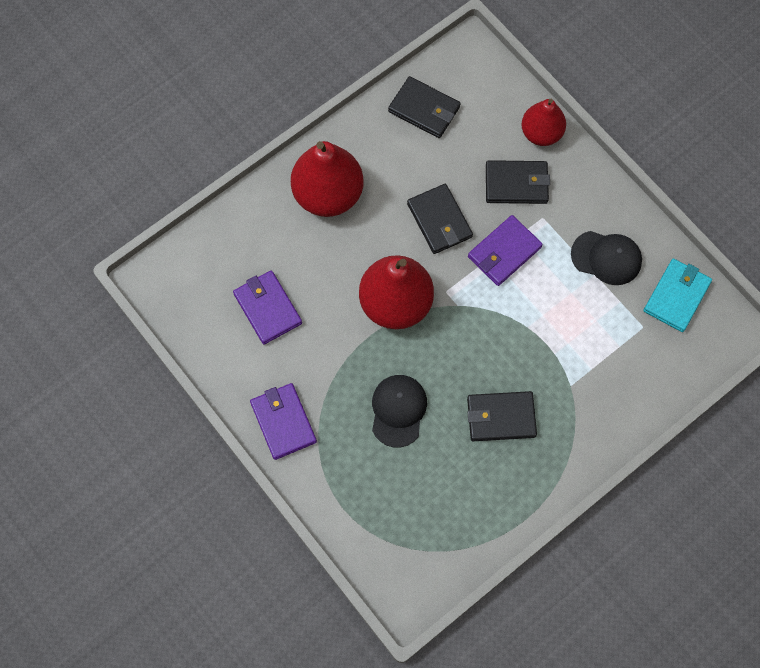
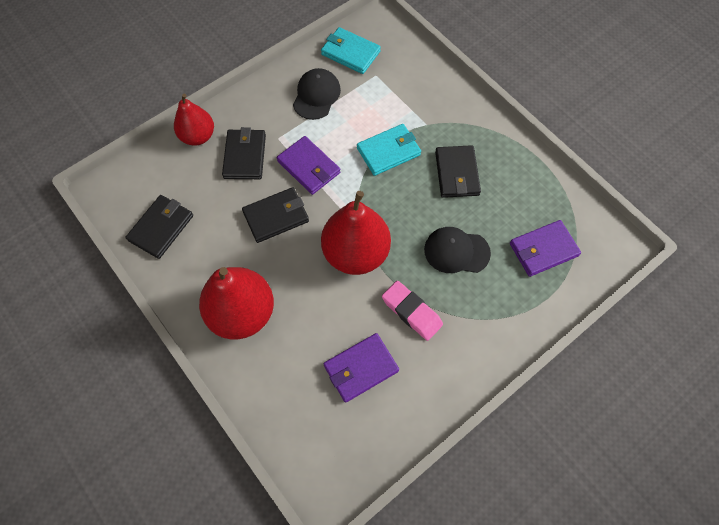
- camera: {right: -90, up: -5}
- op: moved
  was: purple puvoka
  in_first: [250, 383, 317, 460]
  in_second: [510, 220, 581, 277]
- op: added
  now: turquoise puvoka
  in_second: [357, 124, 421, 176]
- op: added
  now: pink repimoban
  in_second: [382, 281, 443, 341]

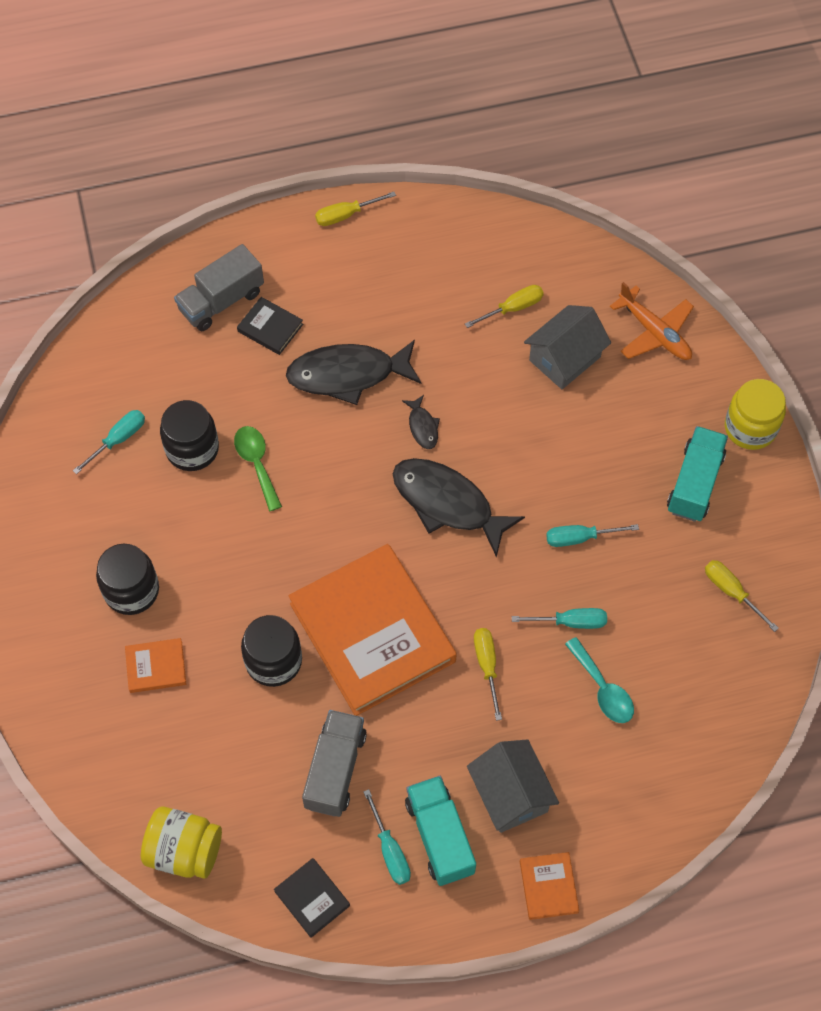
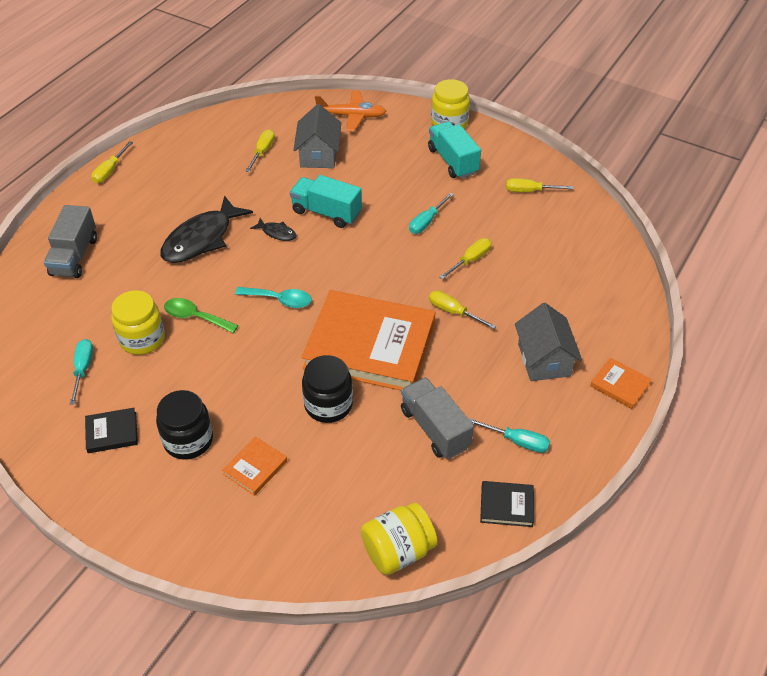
- camera: {right: -45, up: -15}
- op: moved
  was: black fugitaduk
  in_first: [237, 297, 303, 355]
  in_second: [85, 408, 138, 453]
- op: recoloured
  was: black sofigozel
  now: yellow sofigozel
  in_first: [160, 400, 219, 471]
  in_second: [111, 290, 165, 355]
- op: removed
  was: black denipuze
  in_first: [393, 458, 525, 557]
- op: recoloured
  was: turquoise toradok
  now: yellow toradok
  in_first: [512, 608, 607, 629]
  in_second: [439, 238, 491, 280]
- op: moved
  was: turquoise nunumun
  in_first: [565, 637, 634, 723]
  in_second: [235, 287, 312, 308]
- op: turned
  was: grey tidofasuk
  in_first: [467, 739, 559, 833]
  in_second: [515, 303, 582, 381]
  clockwise: 60
- op: moved
  was: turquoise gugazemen
  in_first: [405, 776, 476, 886]
  in_second: [290, 175, 362, 228]

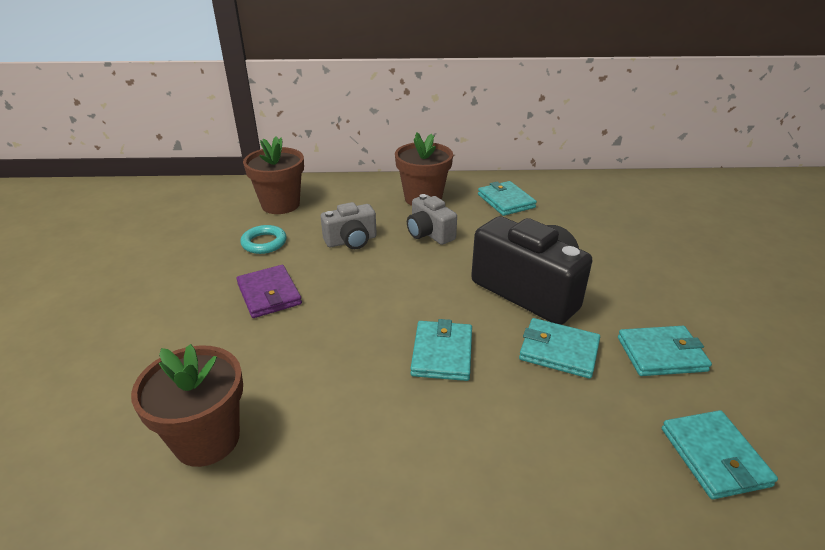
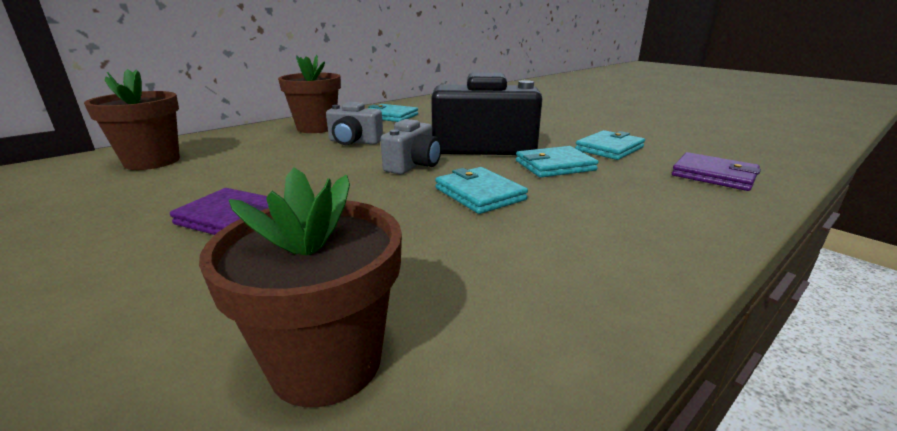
- camera: {right: -40, up: -10}
- op: moved
  was: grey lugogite
  in_first: [321, 202, 377, 249]
  in_second: [381, 119, 441, 174]
- op: removed
  was: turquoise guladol
  in_first: [240, 225, 287, 254]
- op: recoloured
  was: turquoise puvoka
  now: purple puvoka
  in_first: [662, 410, 778, 499]
  in_second: [672, 152, 761, 191]

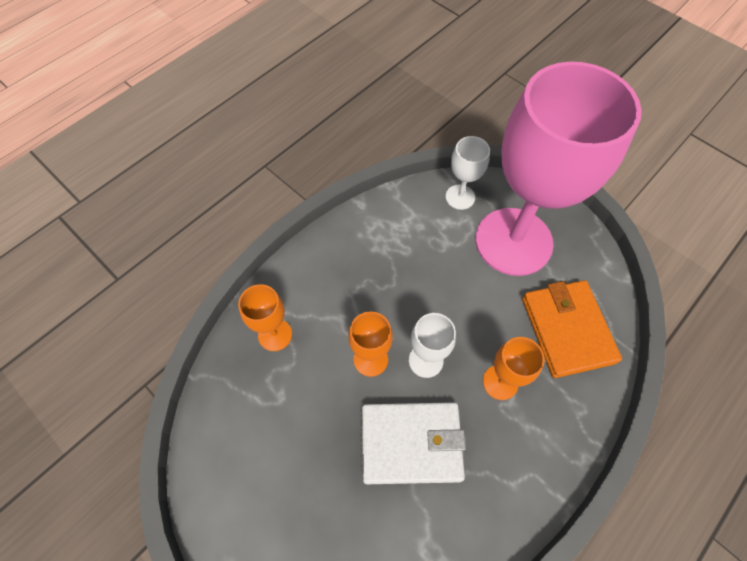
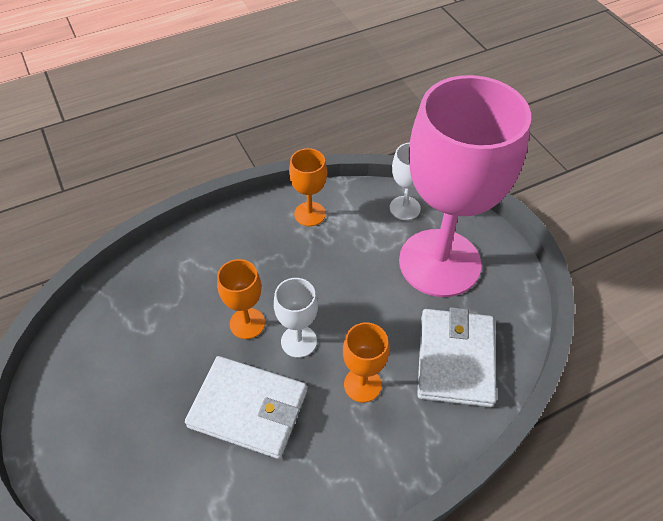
- camera: {right: 20, up: -10}
- op: recoloured
  was: orange puvoka
  now: white puvoka
  in_first: [522, 280, 622, 378]
  in_second: [417, 307, 497, 407]
- op: moved
  was: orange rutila
  in_first: [238, 284, 292, 351]
  in_second: [289, 148, 327, 226]

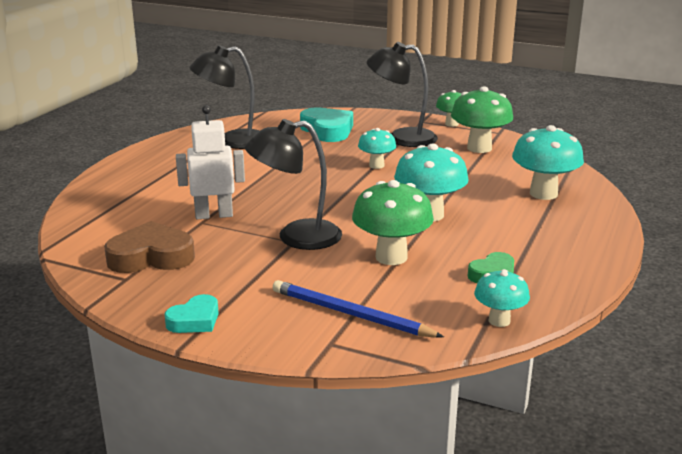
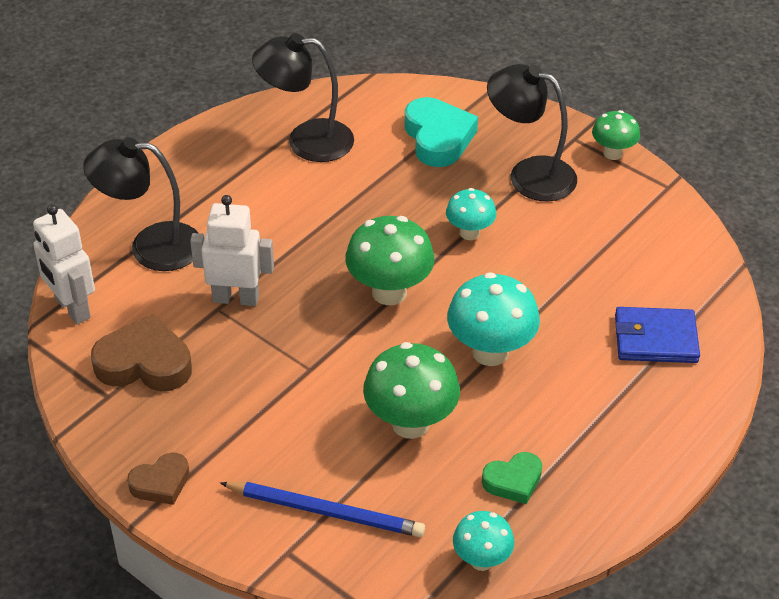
- camera: {right: 15, up: 20}
- op: moved
  was: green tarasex
  in_first: [451, 86, 513, 153]
  in_second: [345, 216, 434, 305]
- op: moved
  was: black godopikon
  in_first: [245, 119, 342, 250]
  in_second: [83, 137, 198, 271]
- op: replaced
  was: turquoise tarasex
  now: blue puvoka
  in_first: [512, 125, 584, 200]
  in_second: [615, 307, 700, 363]
- op: turned
  was: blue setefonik
  in_first: [273, 280, 444, 338]
  in_second: [220, 482, 425, 537]
  clockwise: 150
- op: recoloured
  was: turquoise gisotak
  now: brown gisotak
  in_first: [164, 294, 219, 333]
  in_second: [127, 452, 189, 505]
- op: added
  now: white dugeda
  in_second: [33, 204, 95, 324]

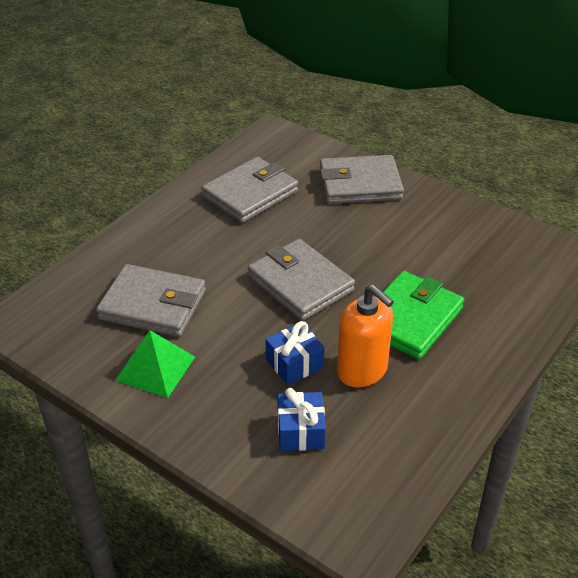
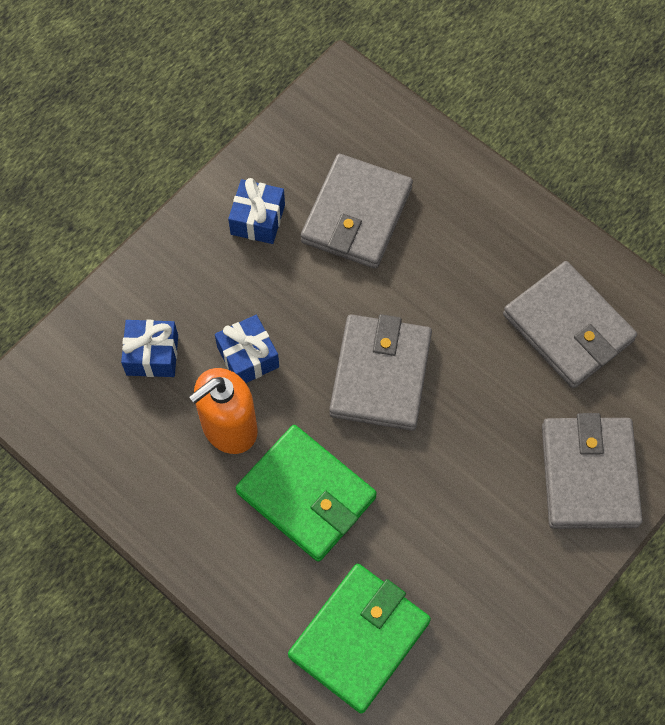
- camera: {right: 95, up: 25}
- op: turned
  was: grey puvoka
  in_first: [248, 239, 355, 321]
  in_second: [329, 314, 432, 431]
  clockwise: -45
- op: replaced
  was: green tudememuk
  now: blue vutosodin
  in_first: [115, 330, 195, 398]
  in_second: [228, 178, 285, 244]
- op: added
  now: green puvoka
  in_second: [288, 564, 431, 714]

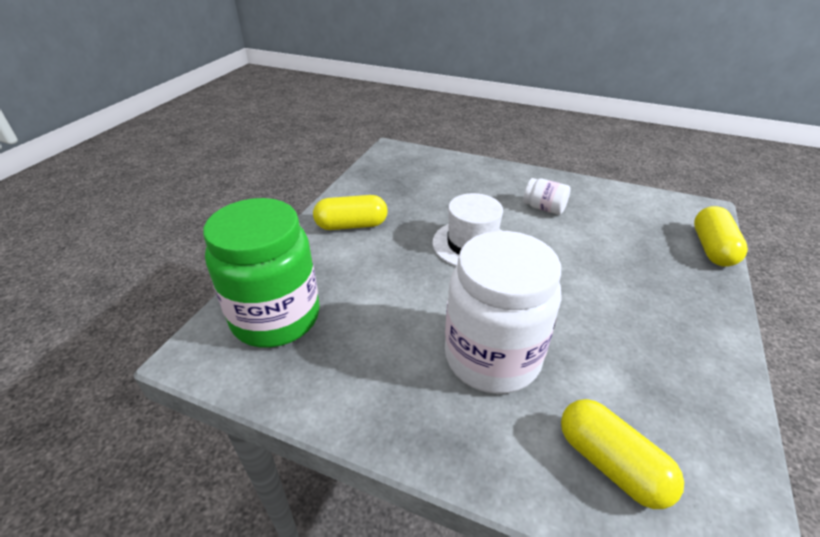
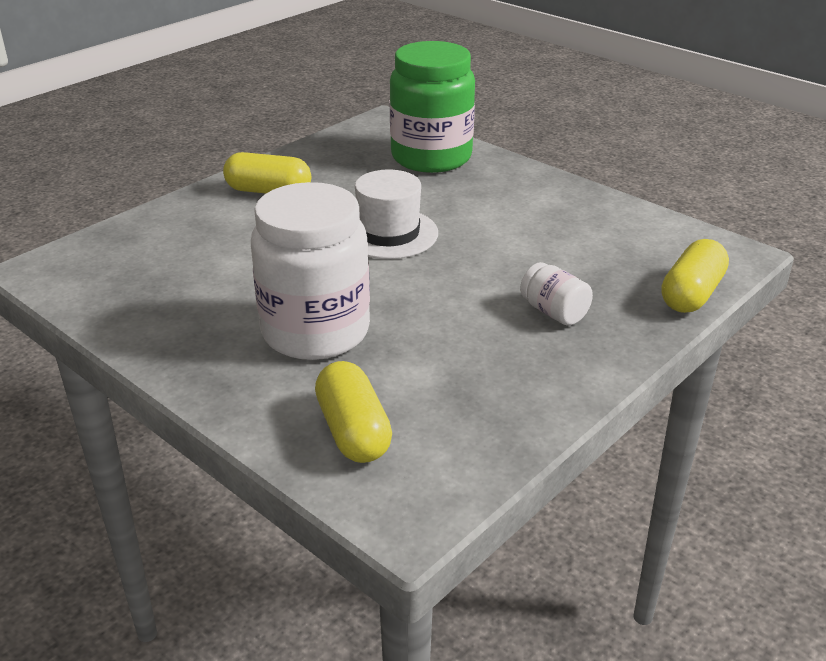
- camera: {right: 20, up: -5}
- op: moved
  was: white sofigozel
  in_first: [523, 178, 571, 215]
  in_second: [520, 262, 593, 326]
- op: moved
  was: green sofigozel
  in_first: [203, 198, 320, 348]
  in_second: [390, 41, 475, 173]

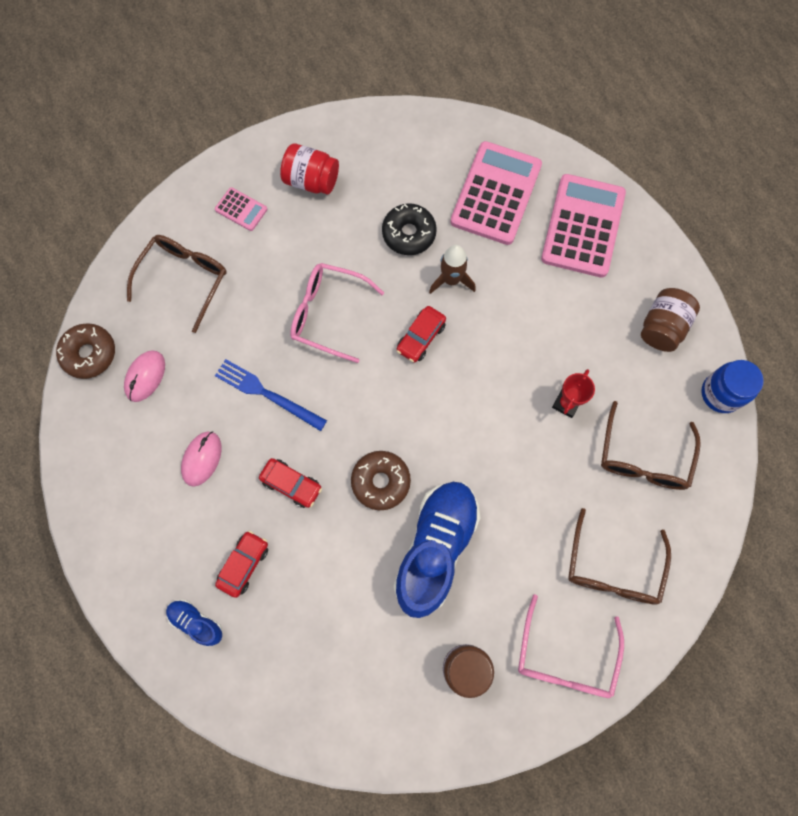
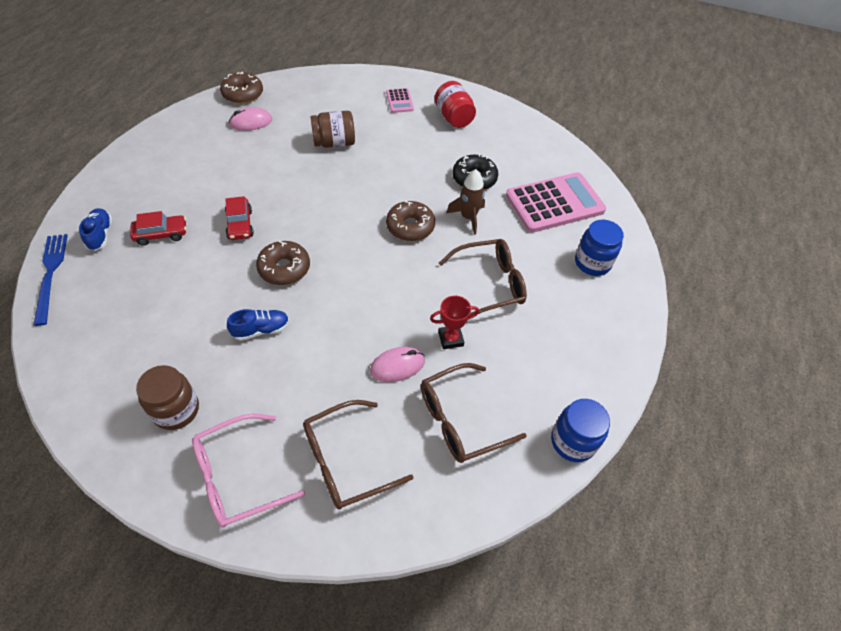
- camera: {right: 45, up: -20}
- op: replaced
  was: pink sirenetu
  now: blue sofigozel
  in_first: [541, 174, 626, 278]
  in_second: [575, 220, 624, 276]
- op: moved
  was: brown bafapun
  in_first: [127, 235, 227, 333]
  in_second: [439, 239, 527, 315]
- op: removed
  was: pink bafapun
  in_first: [290, 263, 384, 363]
- op: moved
  was: brown sofigozel
  in_first: [641, 288, 700, 352]
  in_second: [311, 111, 355, 148]
- op: replaced
  was: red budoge
  now: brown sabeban
  in_first: [397, 306, 446, 362]
  in_second: [386, 201, 435, 241]
- op: moved
  was: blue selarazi
  in_first: [215, 359, 327, 431]
  in_second: [34, 234, 68, 326]
- op: moved
  was: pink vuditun
  in_first: [181, 431, 222, 487]
  in_second: [370, 347, 425, 382]
- op: resized
  was: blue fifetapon
  in_first: [394, 482, 480, 618]
  in_second: [227, 309, 289, 341]
  ratio: 0.45

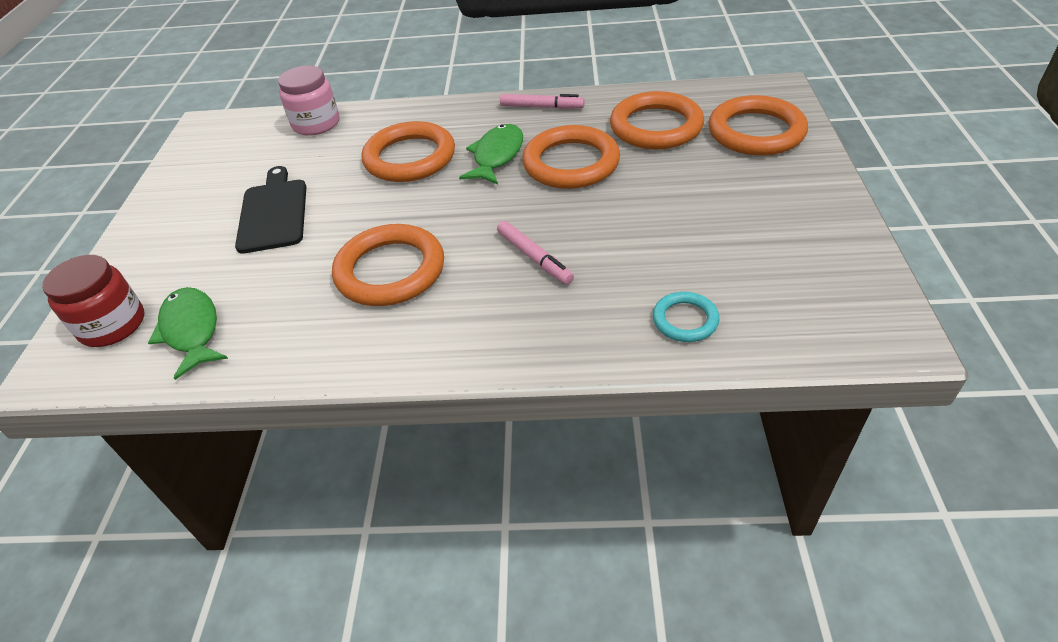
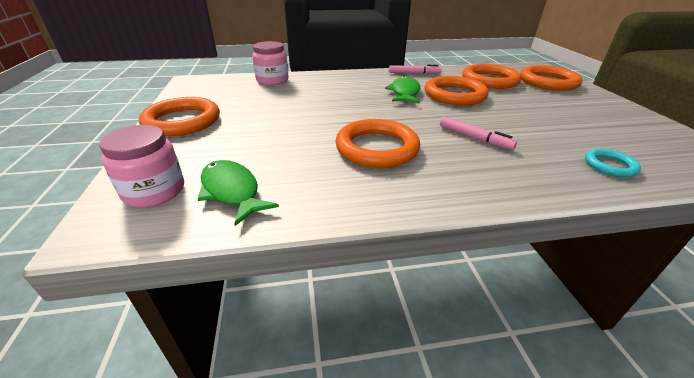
- camera: {right: -15, up: -10}
- op: moved
  was: orange guladol
  in_first: [362, 121, 455, 182]
  in_second: [139, 97, 220, 136]
- op: removed
  was: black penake
  in_first: [235, 166, 306, 254]
- op: recoloured
  was: red sofigozel
  now: pink sofigozel
  in_first: [42, 255, 144, 347]
  in_second: [99, 125, 184, 208]

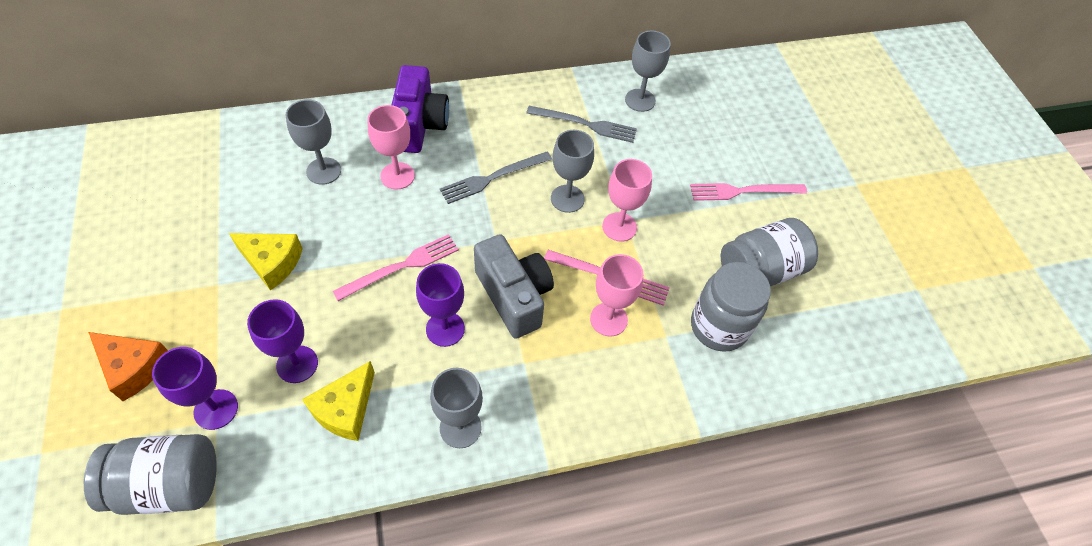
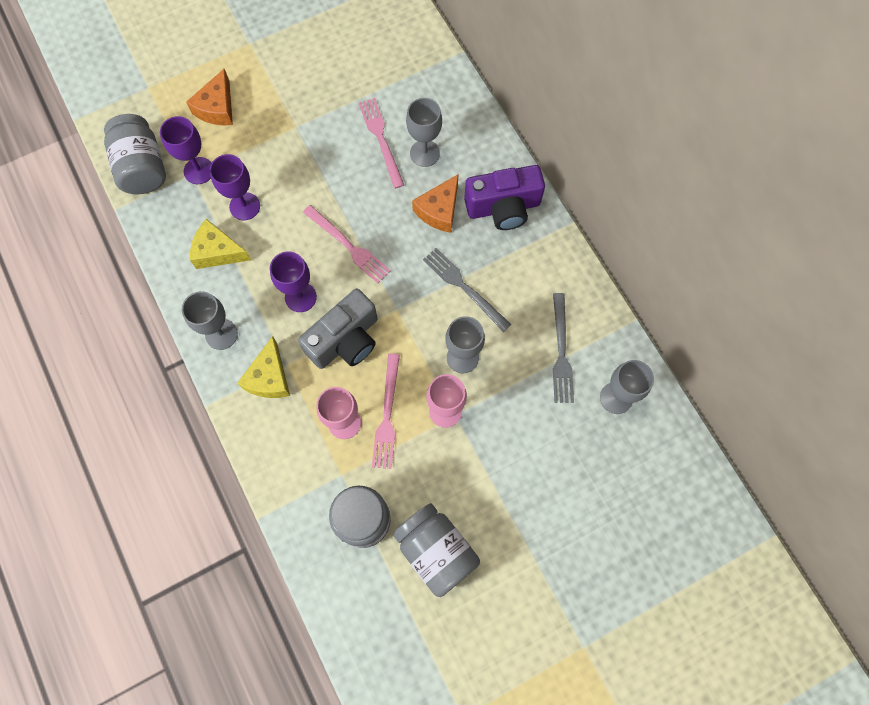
- camera: {right: 80, up: 15}
- op: replaced
  was: pink rutila
  now: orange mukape
  in_first: [368, 105, 415, 189]
  in_second: [412, 174, 459, 233]
- op: moved
  was: pink selarazi
  in_first: [690, 183, 807, 201]
  in_second: [359, 98, 404, 189]
- op: moved
  was: yellow mukape
  in_first: [229, 233, 303, 291]
  in_second: [237, 336, 290, 398]

